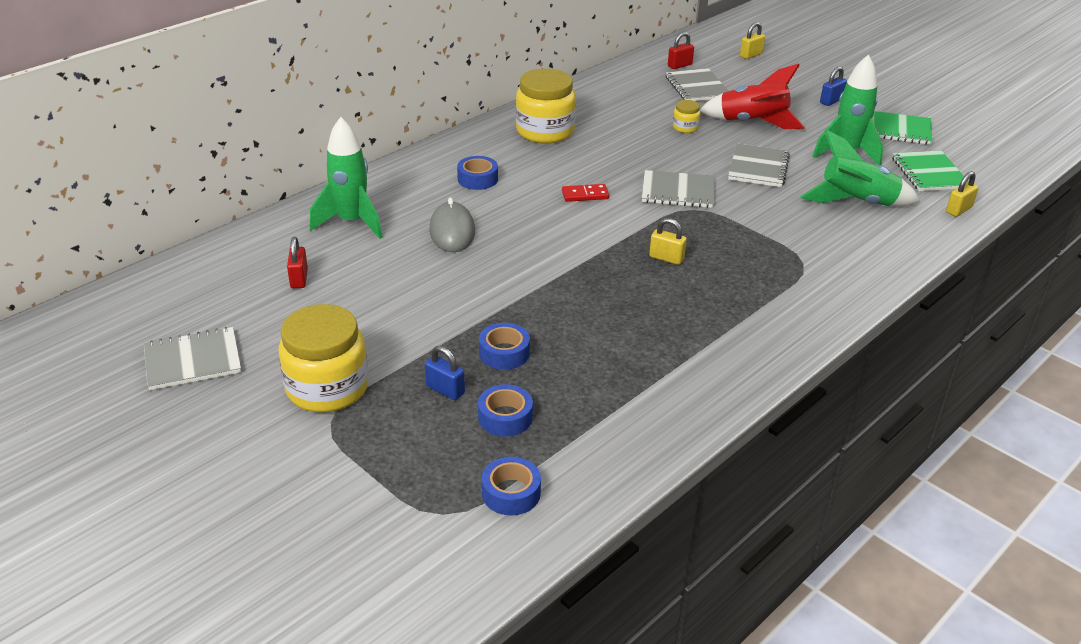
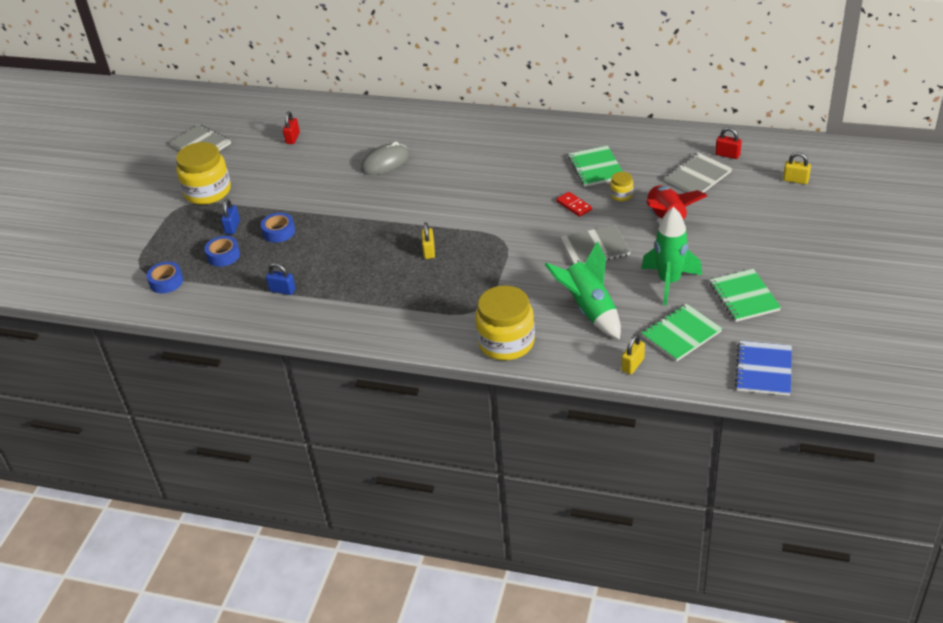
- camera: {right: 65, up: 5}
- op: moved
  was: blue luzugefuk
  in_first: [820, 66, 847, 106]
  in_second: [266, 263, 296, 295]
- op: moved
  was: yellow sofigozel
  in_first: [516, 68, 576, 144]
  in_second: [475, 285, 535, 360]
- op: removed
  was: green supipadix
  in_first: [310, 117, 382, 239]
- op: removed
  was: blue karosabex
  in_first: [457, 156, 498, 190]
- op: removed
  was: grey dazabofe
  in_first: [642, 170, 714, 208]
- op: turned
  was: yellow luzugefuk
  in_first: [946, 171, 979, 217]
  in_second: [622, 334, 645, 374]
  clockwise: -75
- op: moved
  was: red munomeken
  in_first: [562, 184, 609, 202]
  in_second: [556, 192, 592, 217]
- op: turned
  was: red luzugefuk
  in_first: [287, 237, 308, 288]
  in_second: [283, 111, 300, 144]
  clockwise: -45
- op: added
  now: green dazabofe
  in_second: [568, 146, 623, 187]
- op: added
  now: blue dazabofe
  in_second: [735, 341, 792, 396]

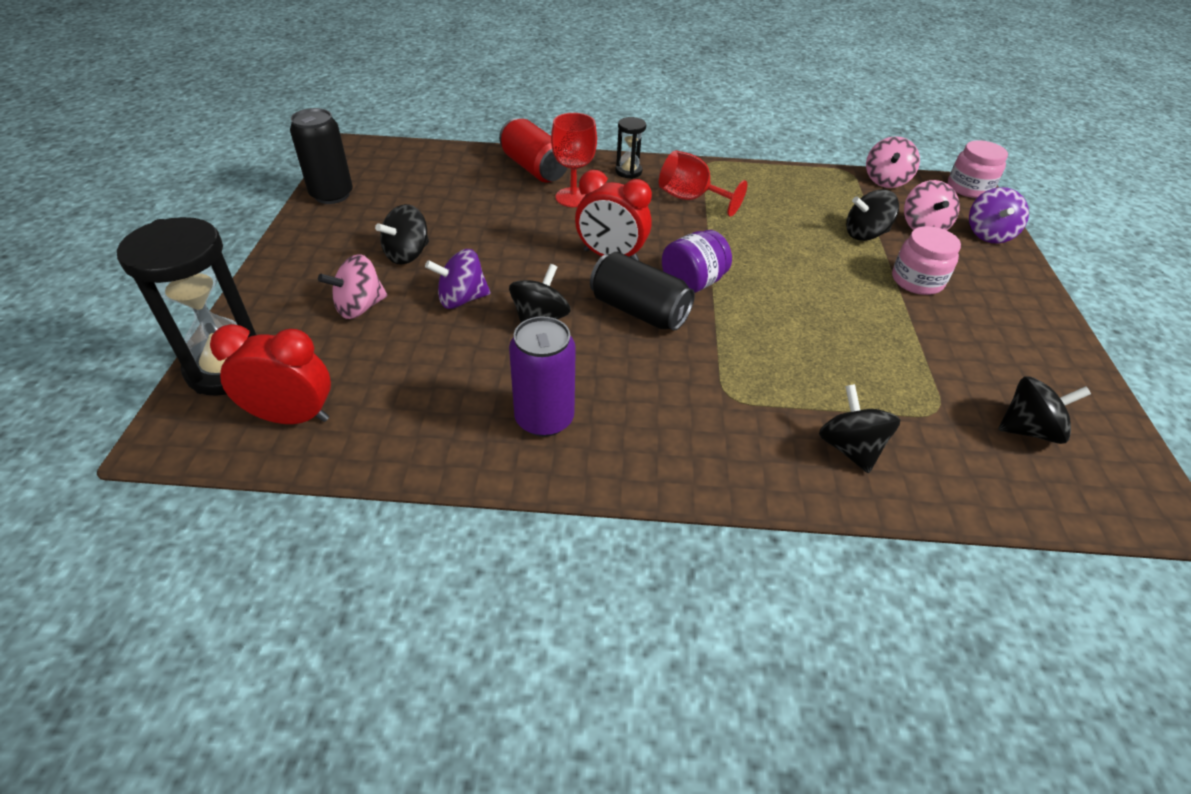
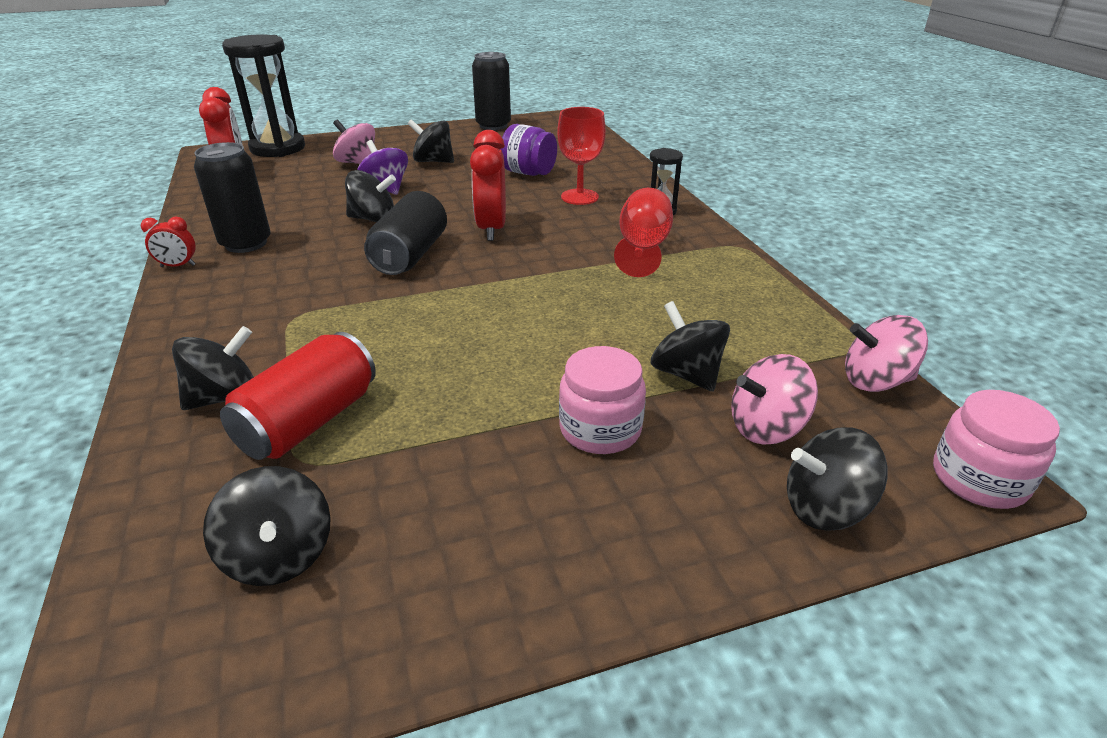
- camera: {right: 70, up: -10}
- op: moved
  was: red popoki
  in_first: [499, 118, 567, 183]
  in_second: [220, 332, 376, 460]
- op: recoloured
  was: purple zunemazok
  now: black zunemazok
  in_first: [969, 187, 1029, 244]
  in_second: [787, 427, 888, 531]
- op: moved
  was: purple sofigozel
  in_first: [662, 230, 732, 293]
  in_second: [500, 124, 557, 176]
- op: recoloured
  was: purple popoki
  now: black popoki
  in_first: [509, 316, 576, 437]
  in_second: [194, 142, 271, 253]
- op: added
  now: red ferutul
  in_second: [141, 217, 196, 267]

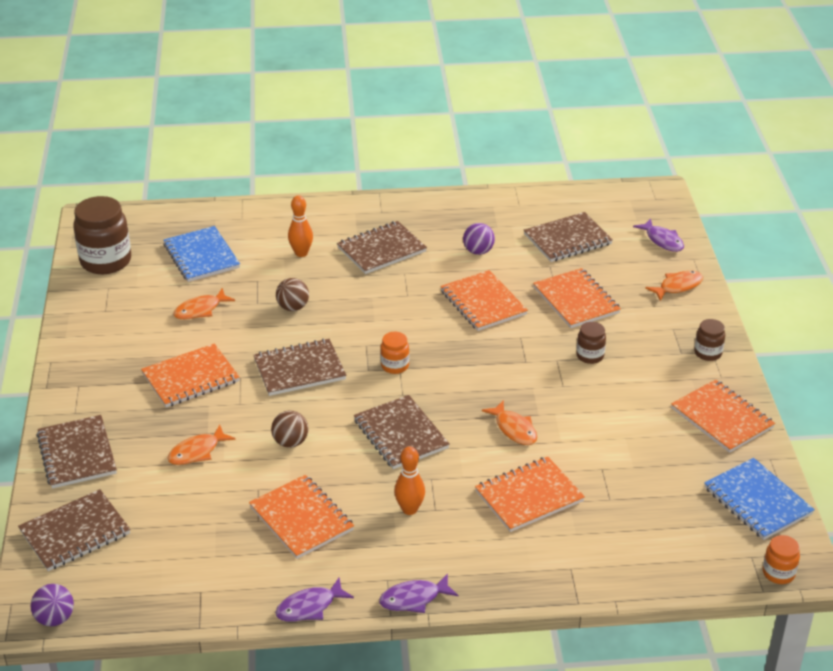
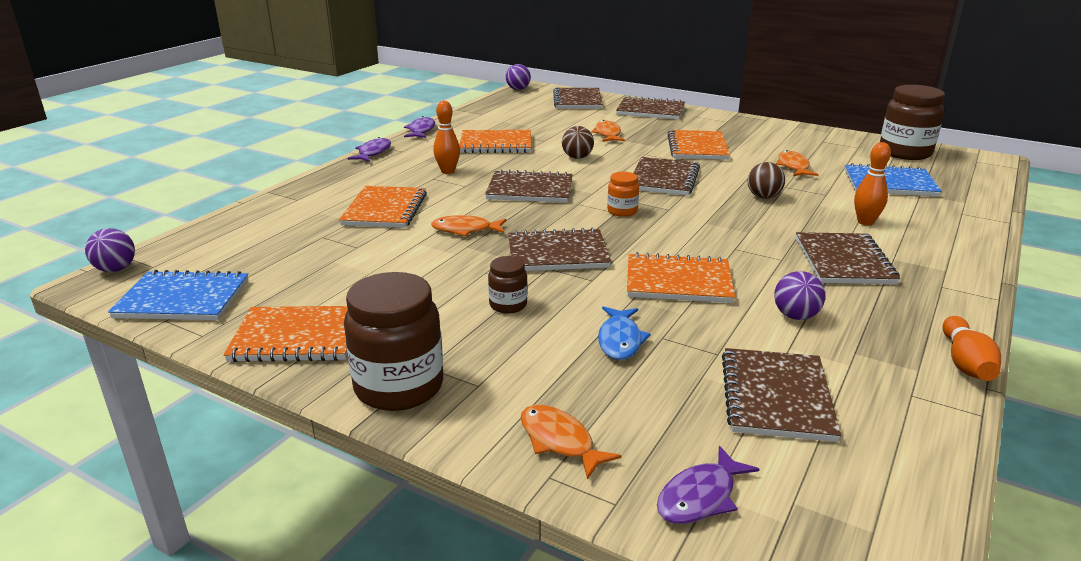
- camera: {right: 125, up: -10}
- op: turned
  was: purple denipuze
  in_first: [633, 219, 684, 252]
  in_second: [657, 446, 759, 524]
  clockwise: -45
- op: replaced
  was: orange dazabofe
  now: blue denipuze
  in_first: [533, 268, 621, 328]
  in_second: [598, 306, 651, 360]
- op: turned
  was: orange denipuze
  in_first: [645, 271, 703, 301]
  in_second: [521, 405, 622, 480]
  clockwise: 135
- op: resized
  was: brown sofigozel
  in_first: [694, 319, 725, 361]
  in_second: [344, 272, 443, 411]
  ratio: 1.99
- op: replaced
  was: orange sofigozel
  now: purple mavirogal
  in_first: [763, 535, 800, 584]
  in_second: [85, 228, 135, 272]
- op: added
  now: brown dazabofe
  in_second: [508, 227, 611, 271]
- op: added
  now: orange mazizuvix
  in_second: [942, 316, 1001, 381]

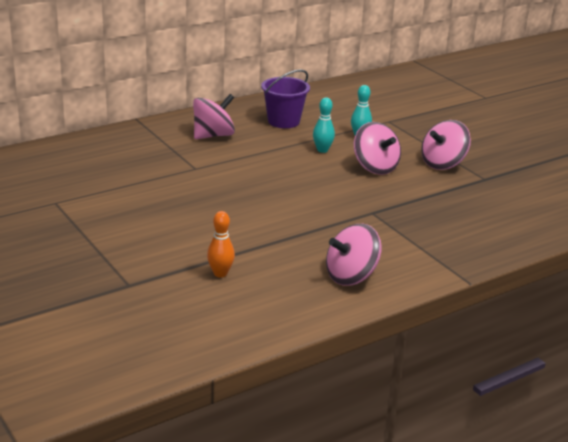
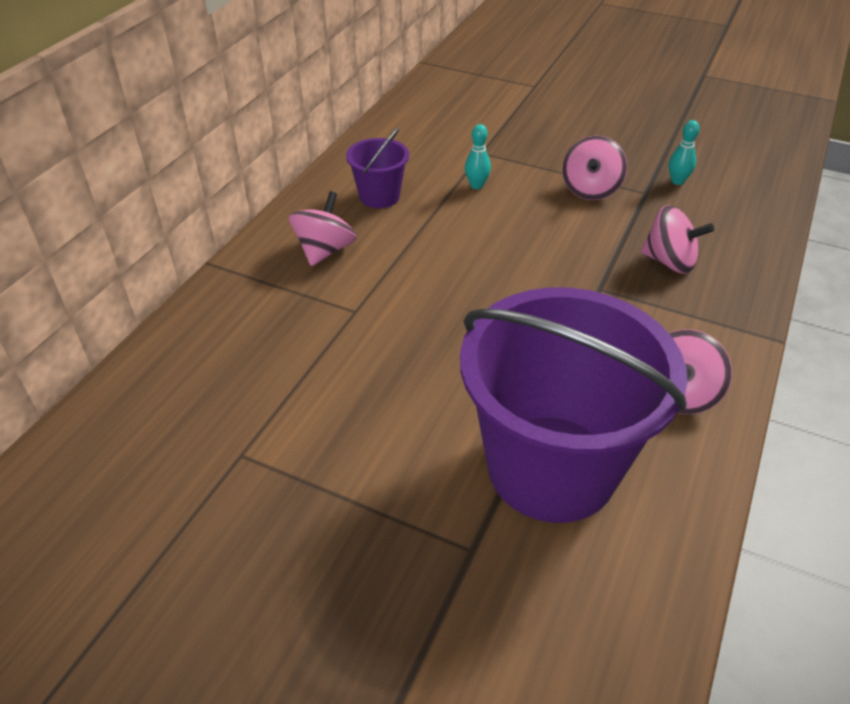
- camera: {right: -30, up: 15}
- op: moved
  was: turquoise mazizuvix
  in_first: [313, 97, 335, 153]
  in_second: [669, 120, 700, 185]
- op: moved
  was: pink zunemazok
  in_first: [354, 122, 401, 175]
  in_second: [640, 205, 714, 274]
- op: replaced
  was: orange mazizuvix
  now: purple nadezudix
  in_first: [207, 211, 235, 278]
  in_second: [460, 287, 687, 523]

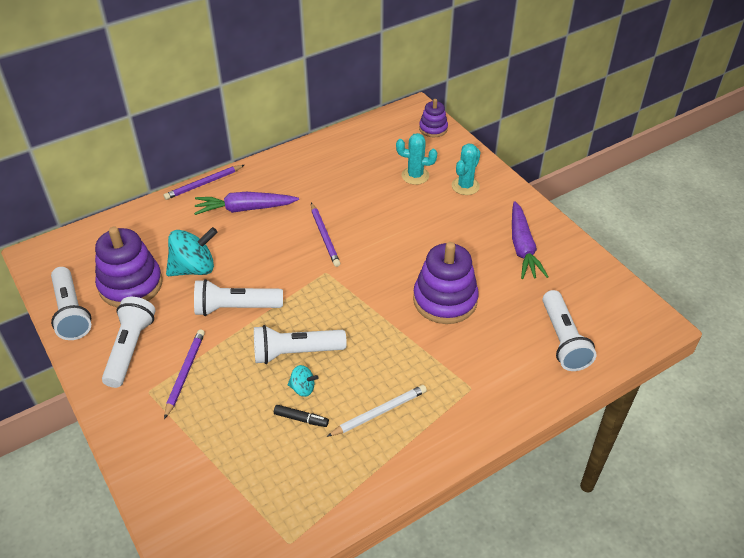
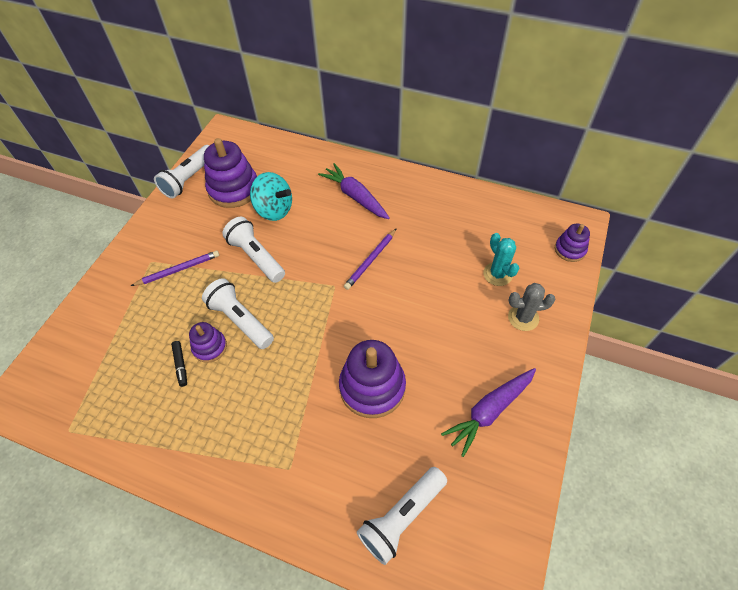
- camera: {right: 55, up: 10}
- op: recoloured
  was: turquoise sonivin
  now: grey sonivin
  in_first: [452, 143, 481, 195]
  in_second: [508, 283, 555, 331]
- op: removed
  was: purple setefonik
  in_first: [164, 165, 244, 200]
- op: removed
  was: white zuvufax
  in_first: [102, 297, 156, 388]
- op: replaced
  was: turquoise zunemazok
  now: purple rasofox
  in_first: [288, 365, 319, 397]
  in_second: [189, 322, 227, 363]
- op: removed
  was: white setefonik
  in_first: [327, 385, 427, 437]

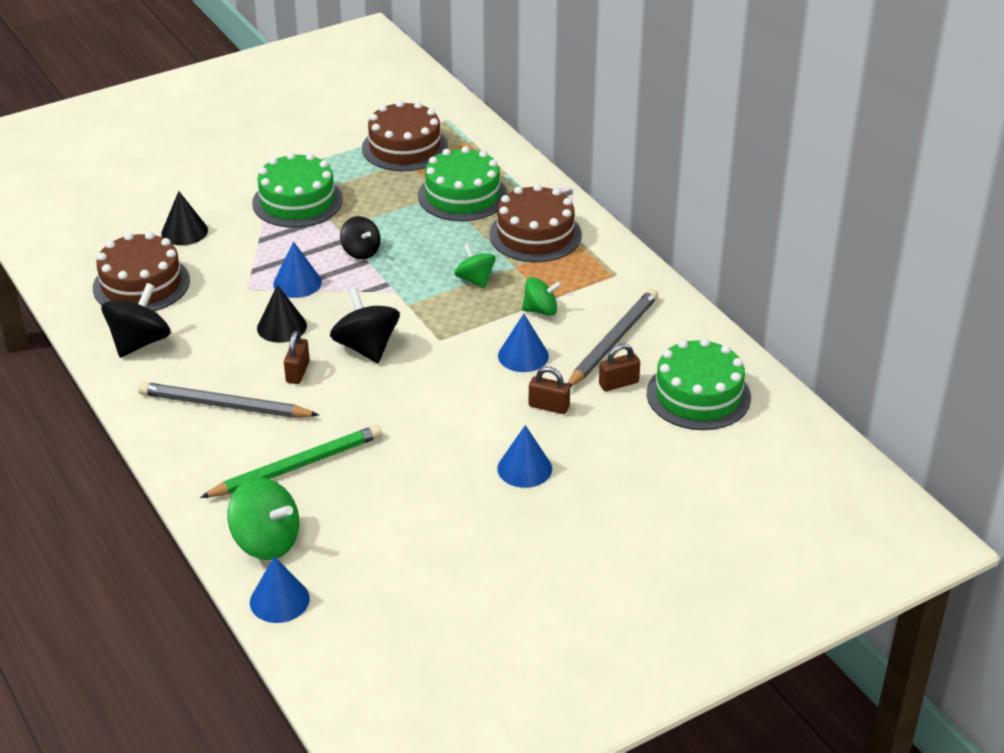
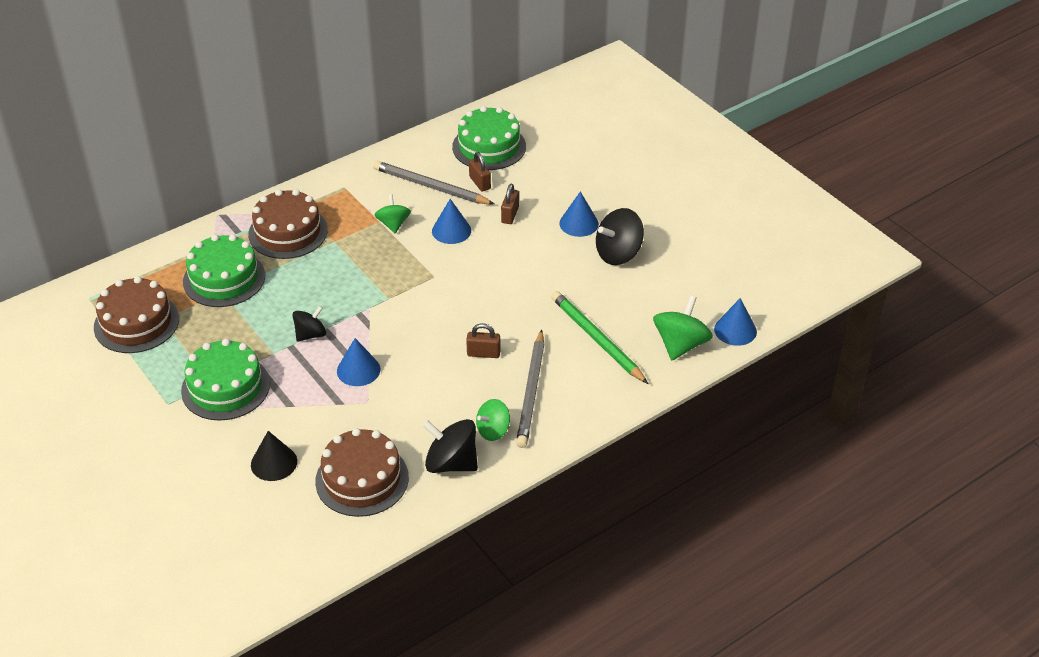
- camera: {right: -95, up: 5}
- op: moved
  was: green zunemazok
  in_first: [455, 244, 496, 288]
  in_second: [476, 399, 510, 441]
- op: removed
  was: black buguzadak
  in_first: [257, 285, 307, 343]
- op: moved
  was: black zunemazok
  in_first: [330, 288, 400, 363]
  in_second: [596, 208, 644, 265]

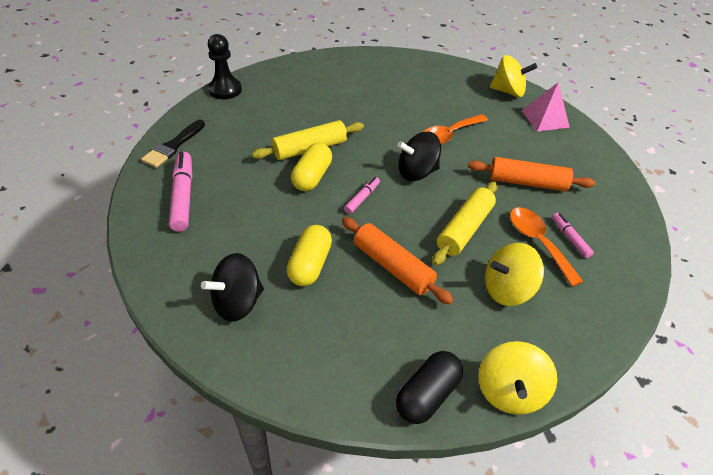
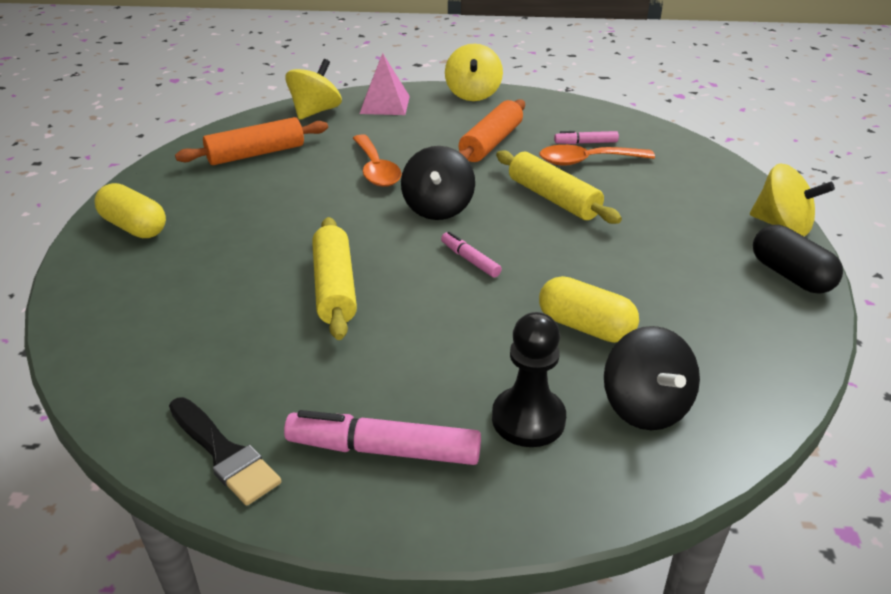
- camera: {right: -70, up: -10}
- op: moved
  was: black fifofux
  in_first: [208, 34, 242, 99]
  in_second: [492, 312, 566, 447]
- op: moved
  was: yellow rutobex
  in_first: [291, 143, 332, 191]
  in_second: [94, 183, 166, 238]
- op: moved
  was: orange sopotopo
  in_first: [342, 217, 453, 305]
  in_second: [175, 117, 328, 165]
- op: moved
  was: yellow zunemazok
  in_first: [485, 243, 544, 306]
  in_second: [445, 44, 503, 101]

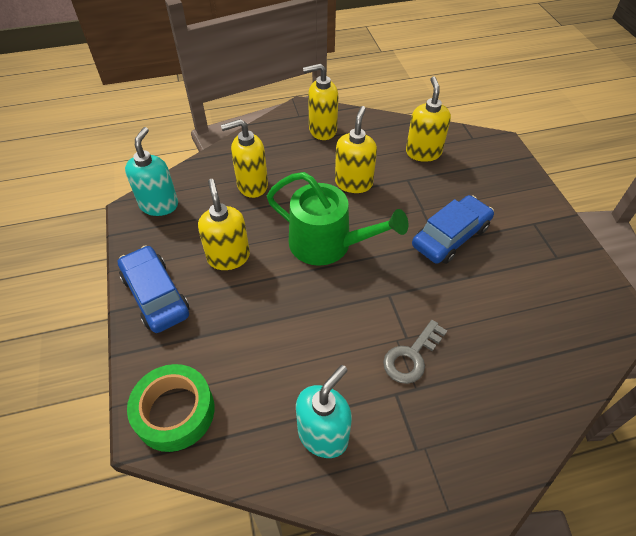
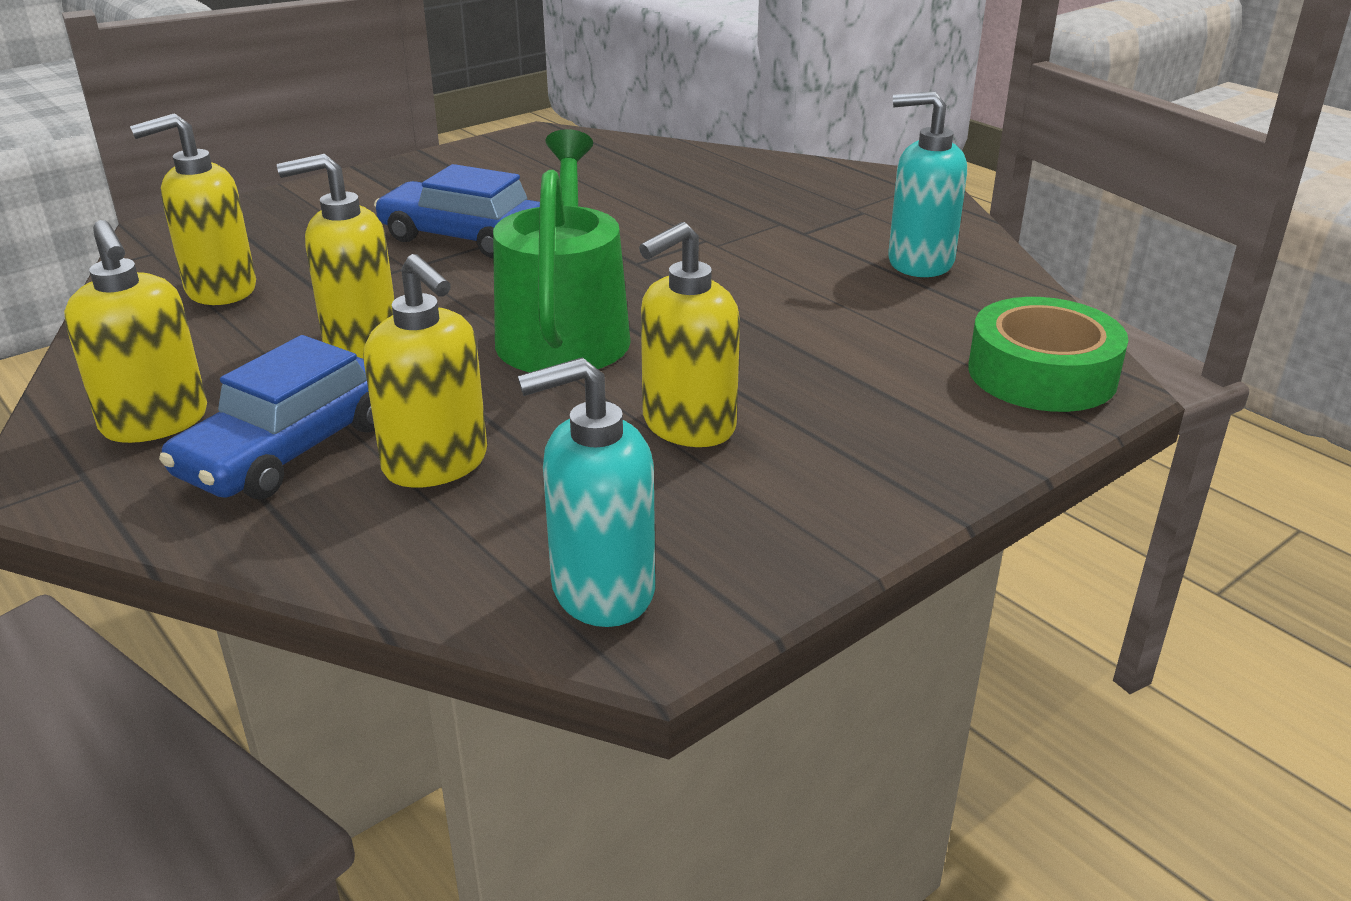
- camera: {right: -115, up: -20}
- op: moved
  was: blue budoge
  in_first: [118, 245, 190, 333]
  in_second: [159, 335, 375, 499]
- op: removed
  was: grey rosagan
  in_first: [383, 320, 447, 384]

